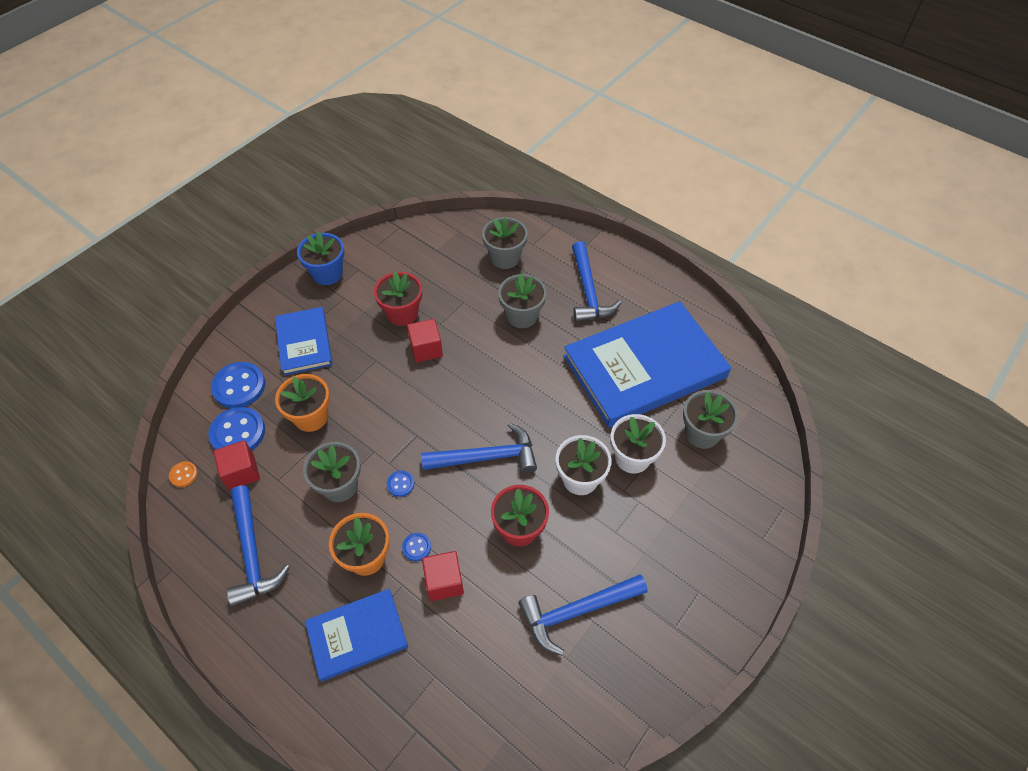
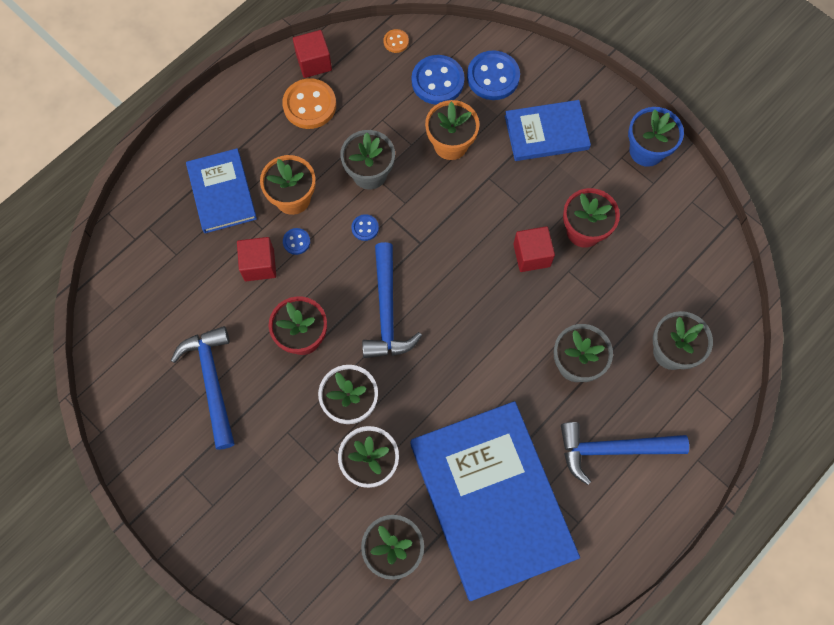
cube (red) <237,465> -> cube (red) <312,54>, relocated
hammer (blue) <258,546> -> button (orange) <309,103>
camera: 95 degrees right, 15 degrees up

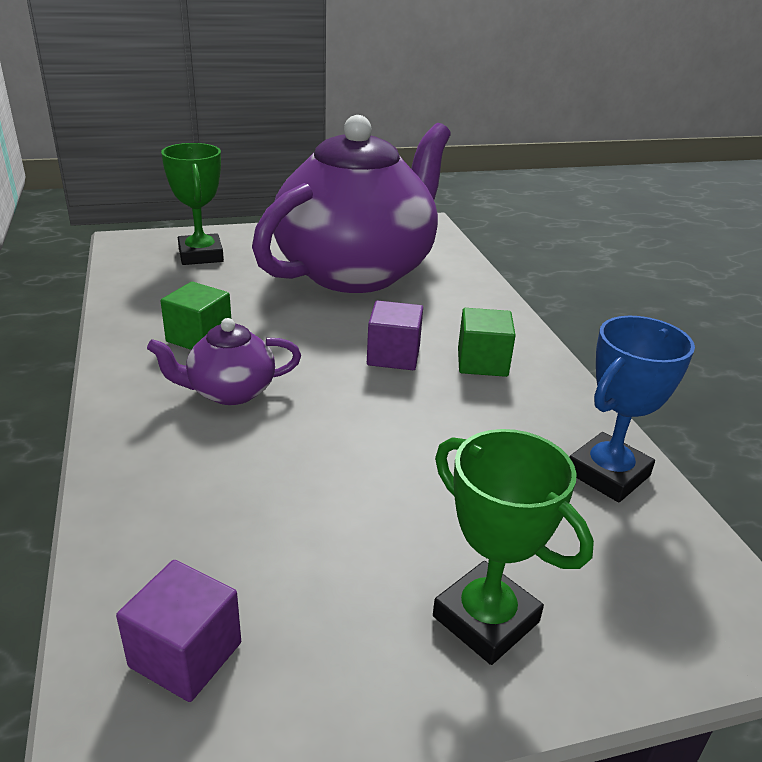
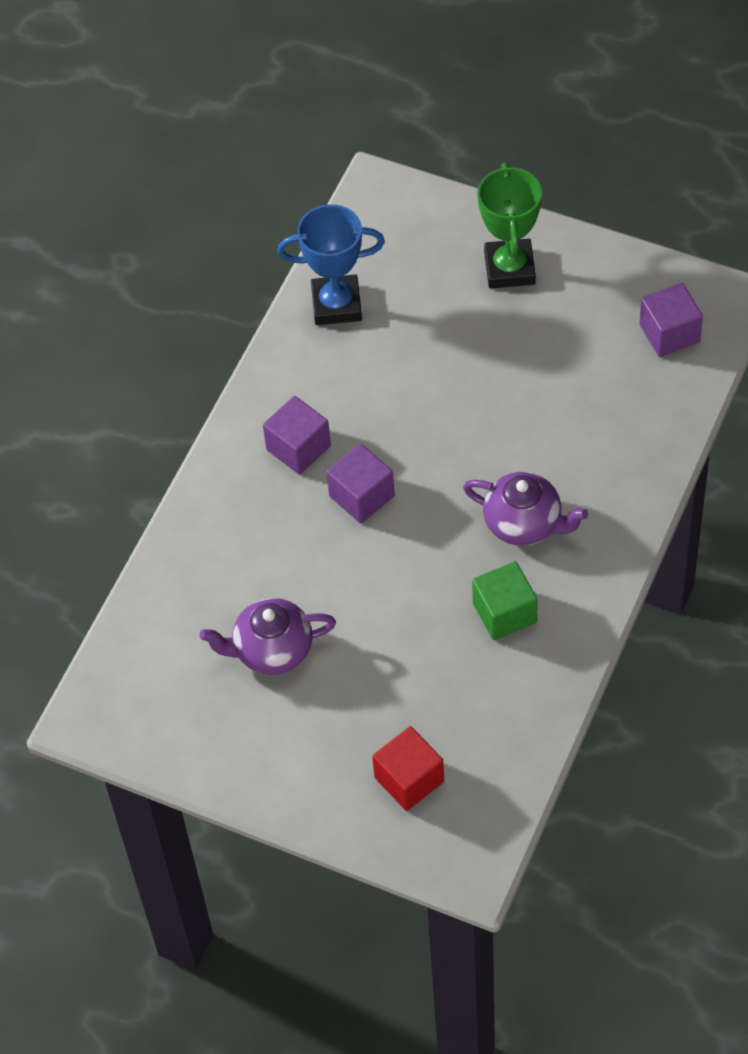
trophy (green) <192,204> -> cube (red) <408,768>
cube (green) <487,342> -> cube (purple) <297,435>
teapot (purple) <351,204> -> teapot (purple) <267,636>, x0.41
camera: 135 degrees left, 25 degrees up

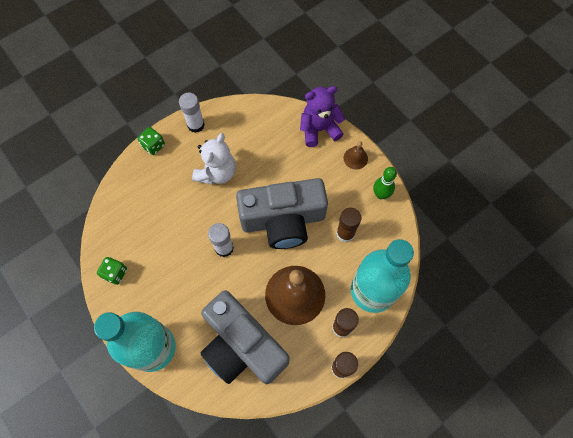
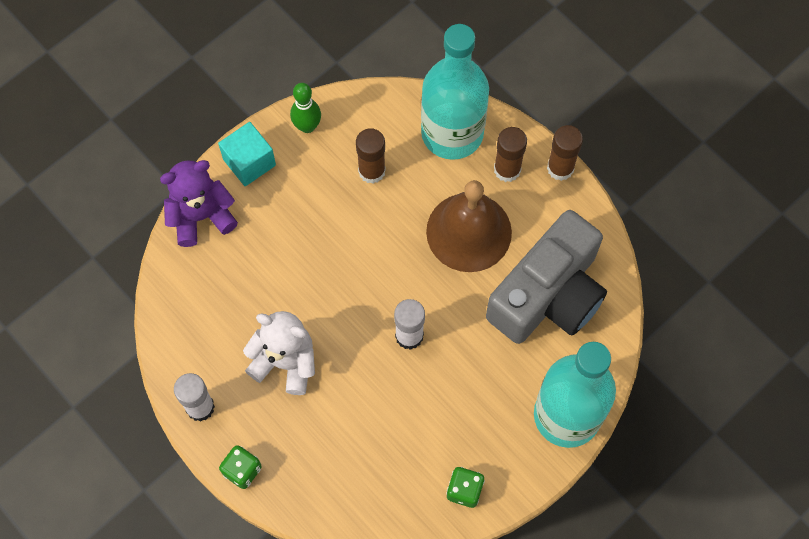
camera (grey) <282,213> -> none
bell (brown) <356,155> -> cube (turquoise) <247,154>
teddy bear (purple) <322,116> -> teddy bear (purple) <199,203>, 90 degrees clockwise
camera: 95 degrees left, 0 degrees up

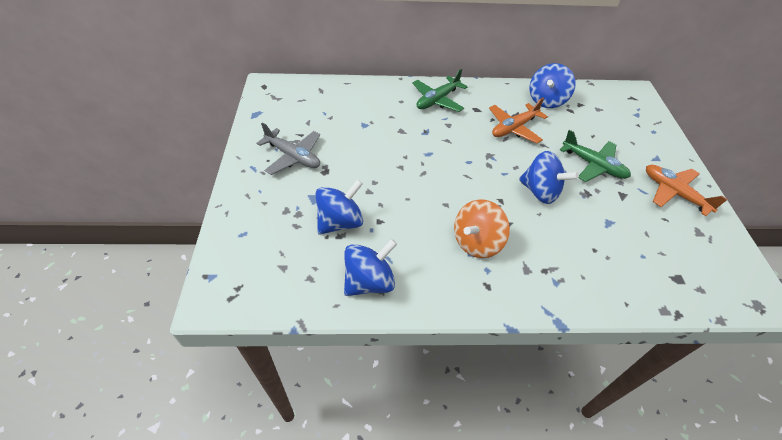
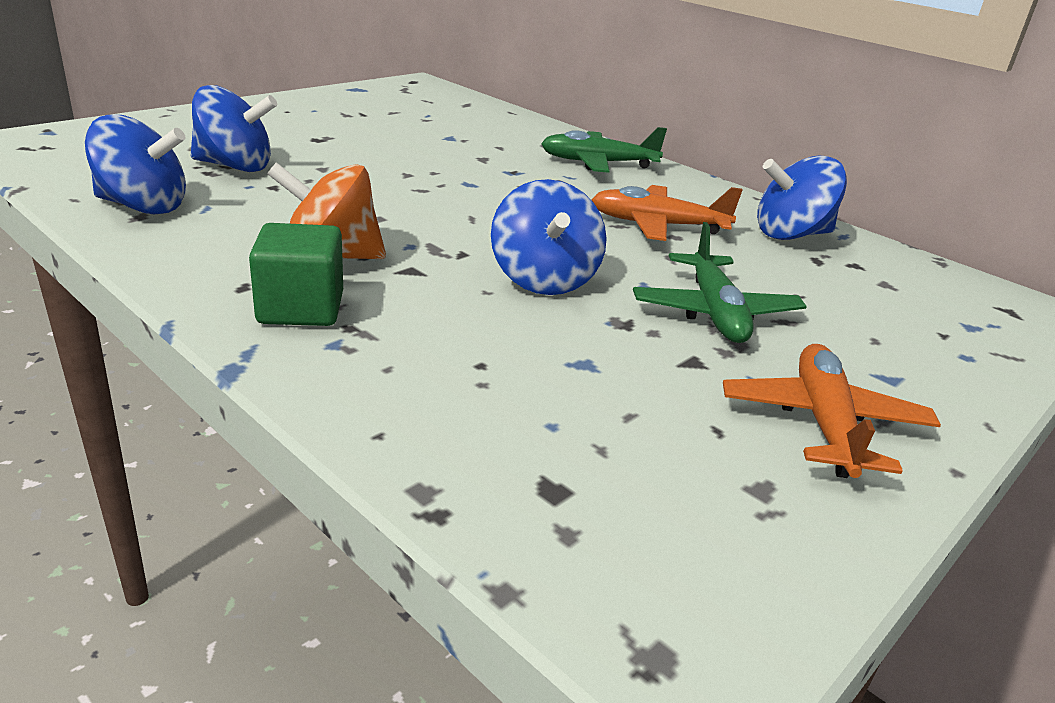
plane (grey) <288,148> -> none
none -> cube (green) <296,274>
camera: 45 degrees right, 20 degrees down

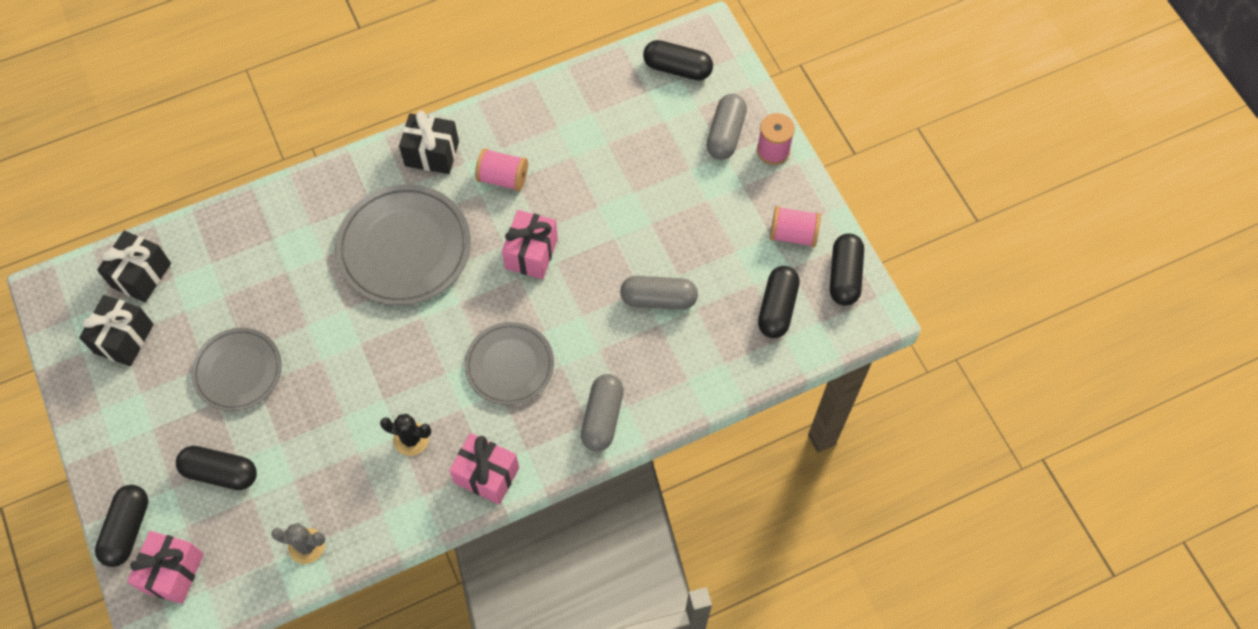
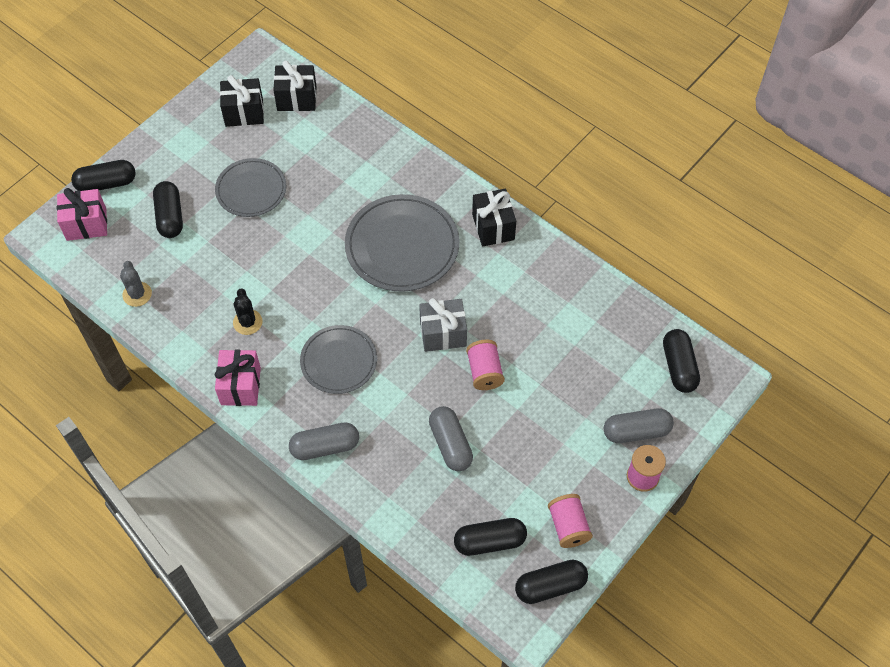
spool (pink) <501,169> -> spool (pink) <485,365>, relocated
gift (pink) <530,244> -> gift (grey) <443,325>
camera: 65 degrees right, 5 degrees down

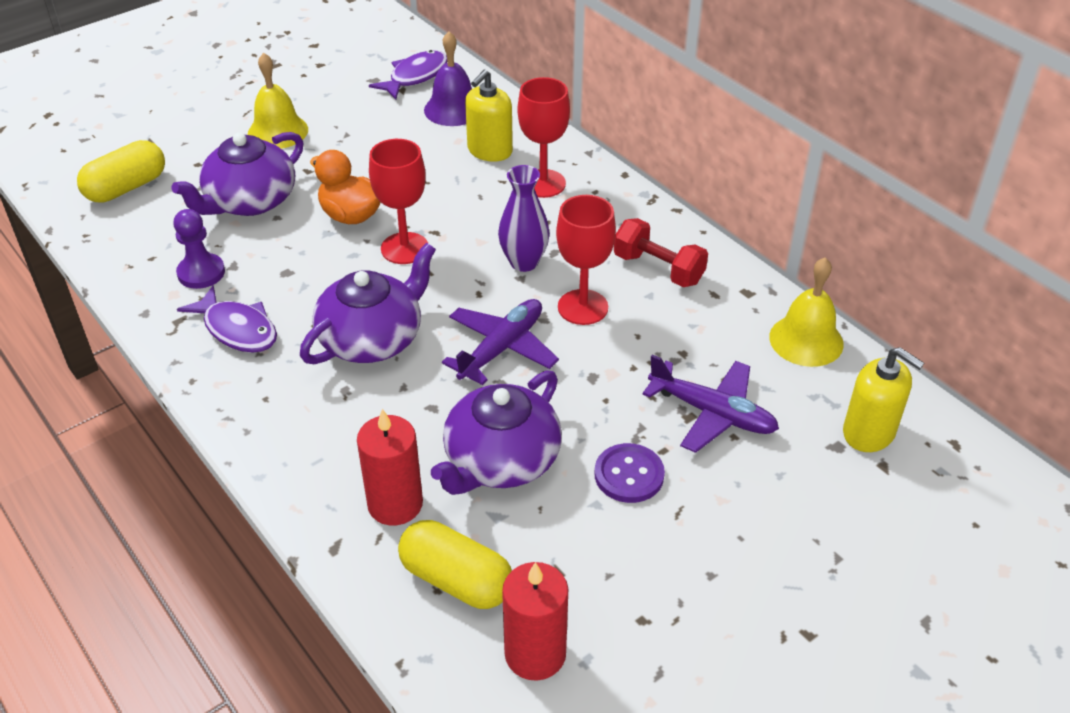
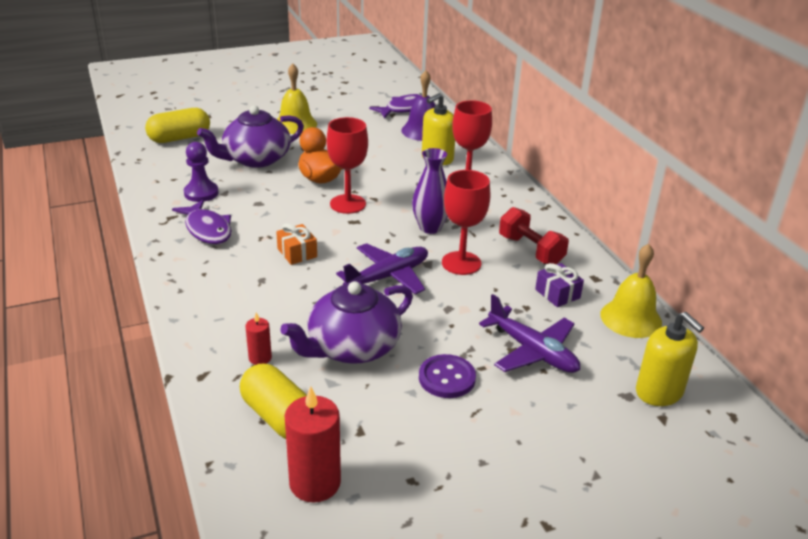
none -> gift (purple) <559,285>
teapot (purple) <368,303> -> gift (orange) <296,244>
candle (red) <390,467> -> candle (red) <258,339>, x0.53
camera: 15 degrees right, 10 degrees down

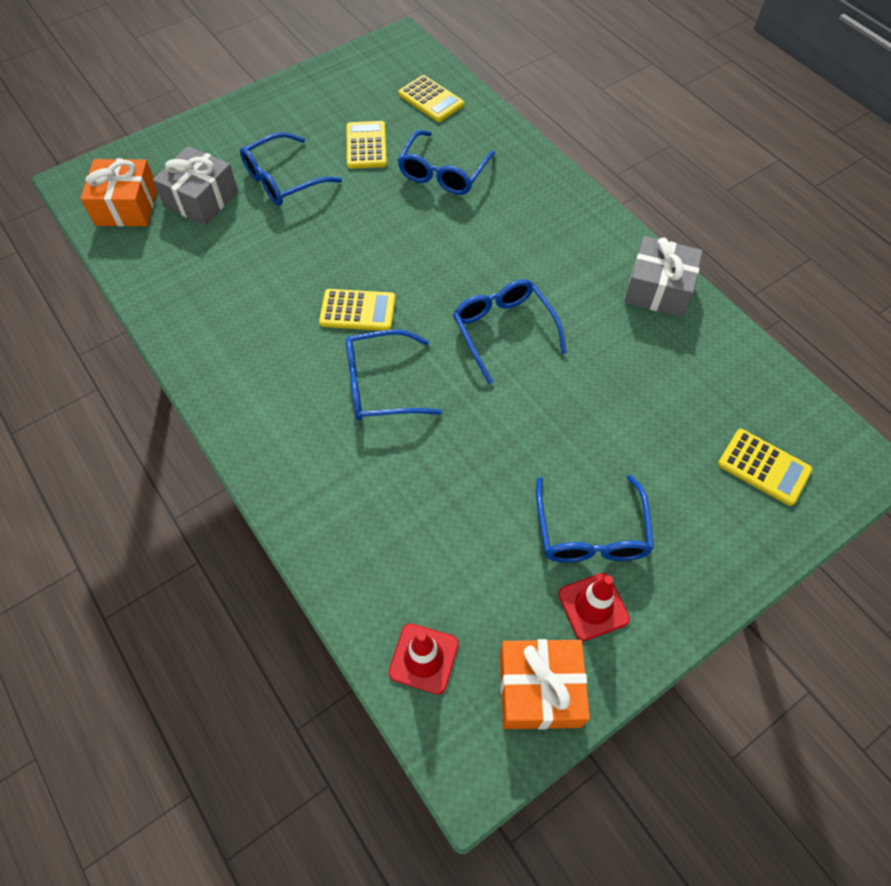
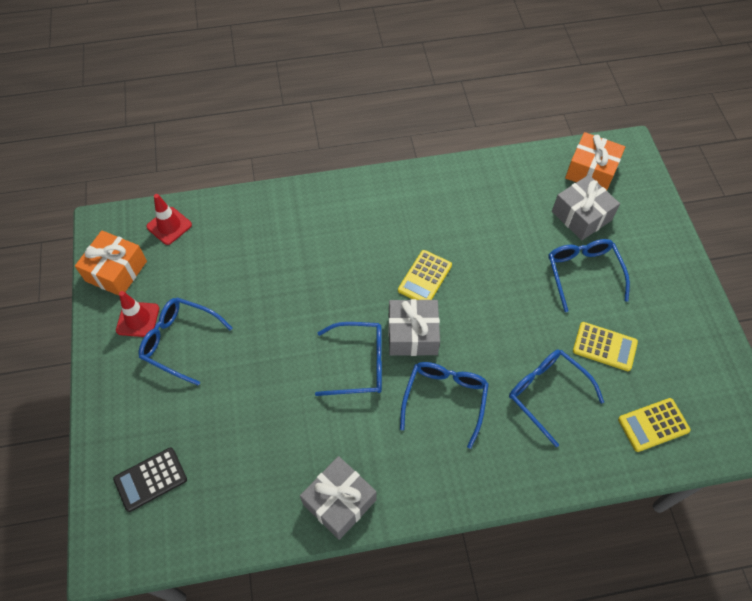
none -> gift (grey) <414,327>
glasses (blue) <394,375> -> glasses (blue) <444,405>, relocated
calculator (yellow) <765,467> -> calculator (black) <150,479>
camera: 115 degrees right, 0 degrees up

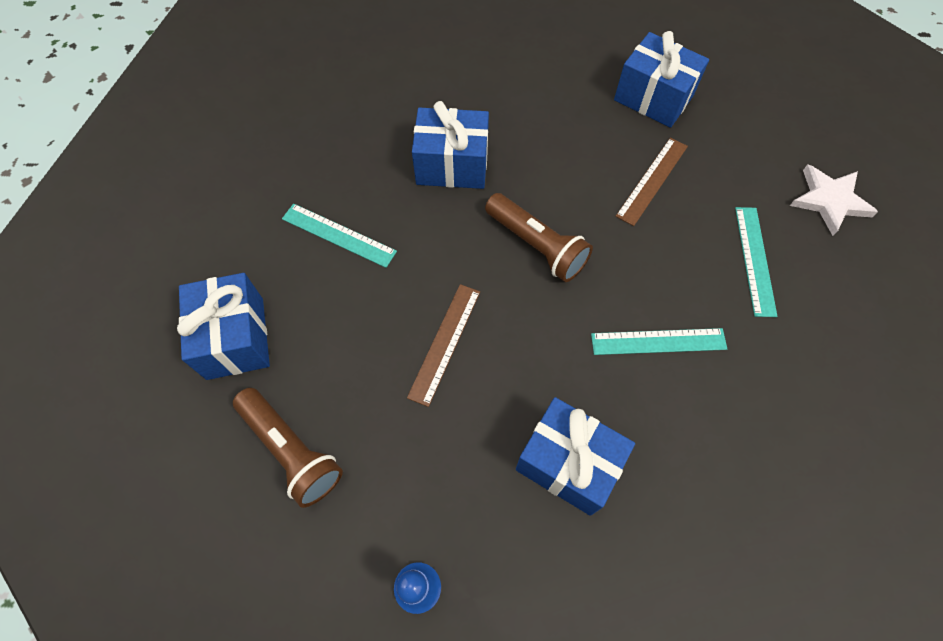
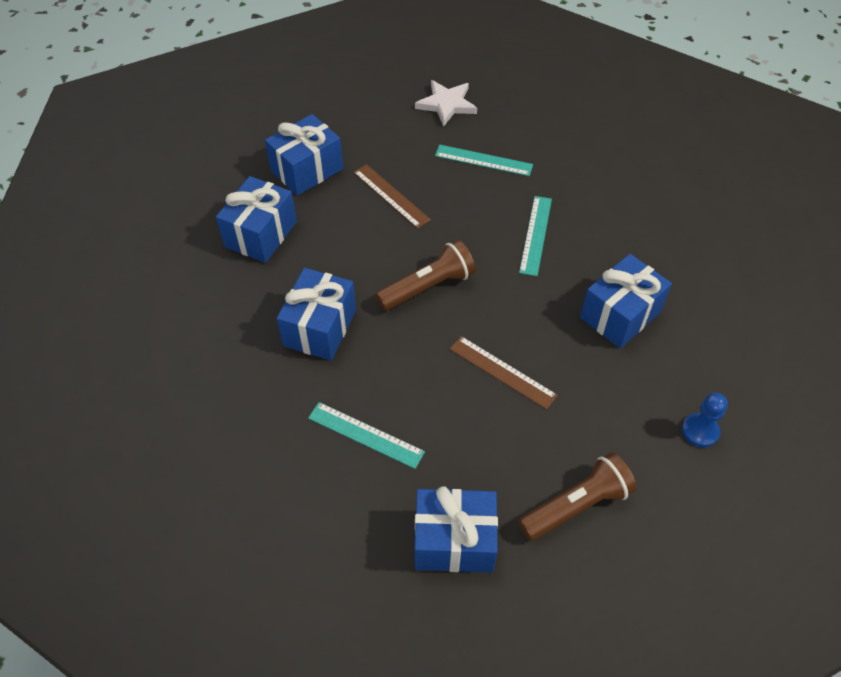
none -> gift (blue) <256,219>
ruler (turquoise) <339,236> -> ruler (turquoise) <366,435>, 75 degrees clockwise
camera: 75 degrees left, 10 degrees down

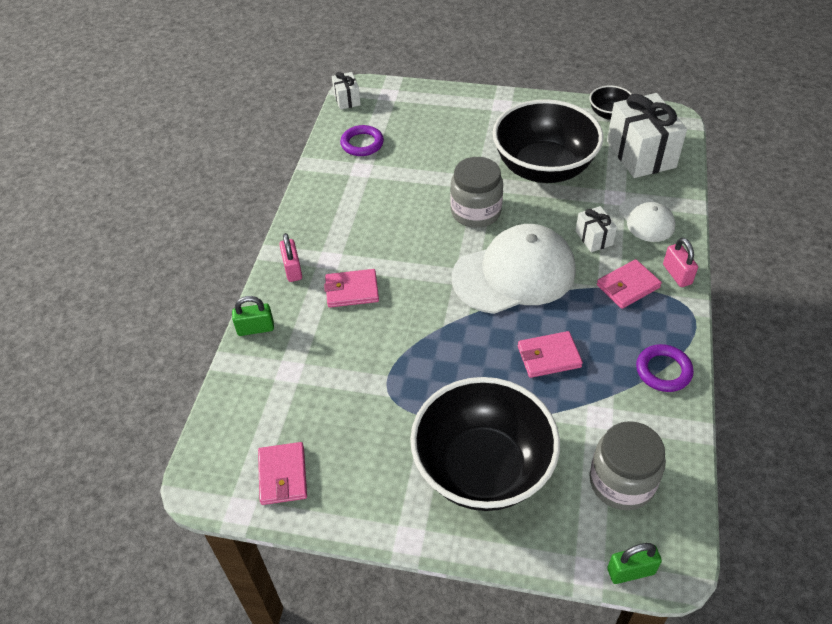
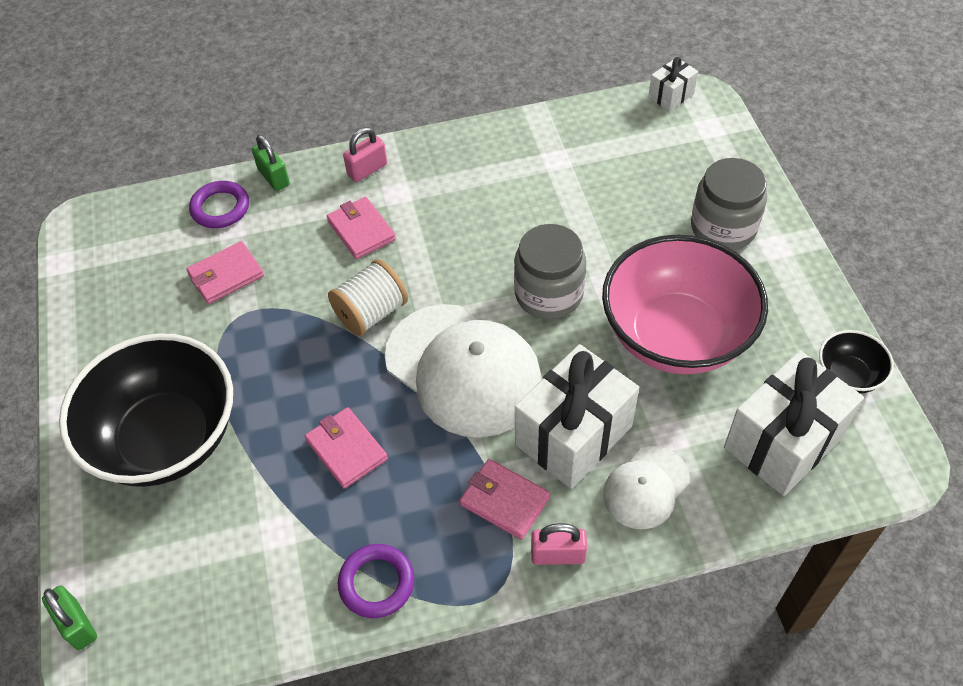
none -> spool (white) <368,297>
wallet (pink) <282,473> -> wallet (pink) <225,272>, relocated
ring (purple) <362,140> -> ring (purple) <219,204>, relocated
jar (grey) <627,465> -> jar (grey) <729,204>, relocated
bowl (black) <548,141> -> bowl (pink) <685,304>
padlock (pink) <680,262> -> padlock (pink) <559,544>, 45 degrees clockwise
gift (white) <596,229> -> gift (white) <577,416>, x2.04
camera: 65 degrees right, 5 degrees up

